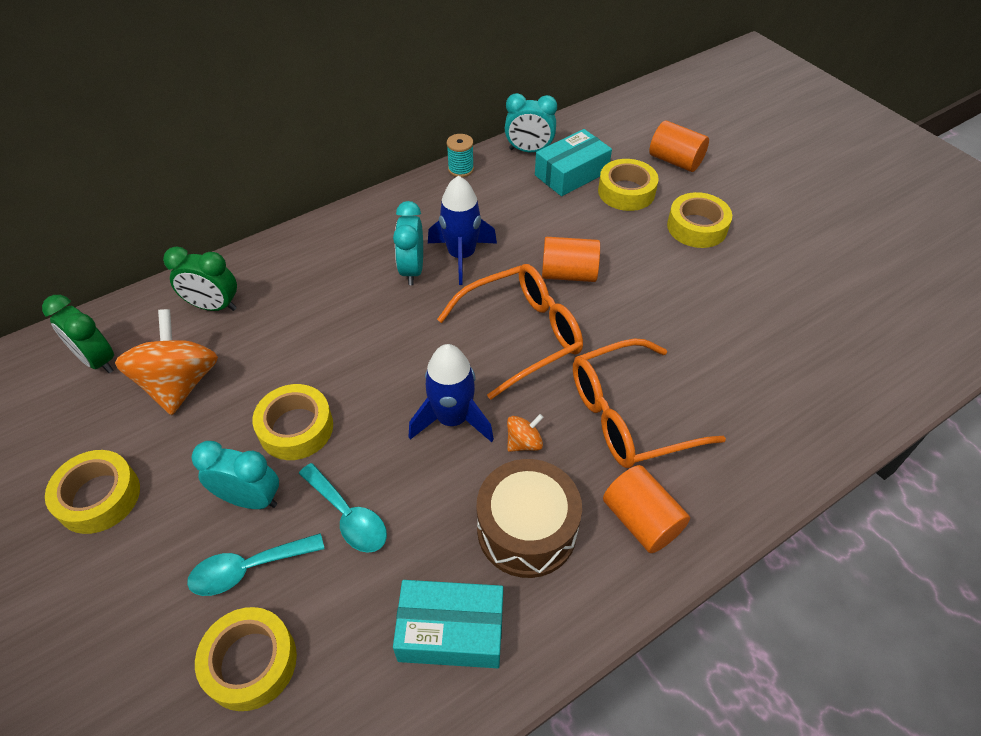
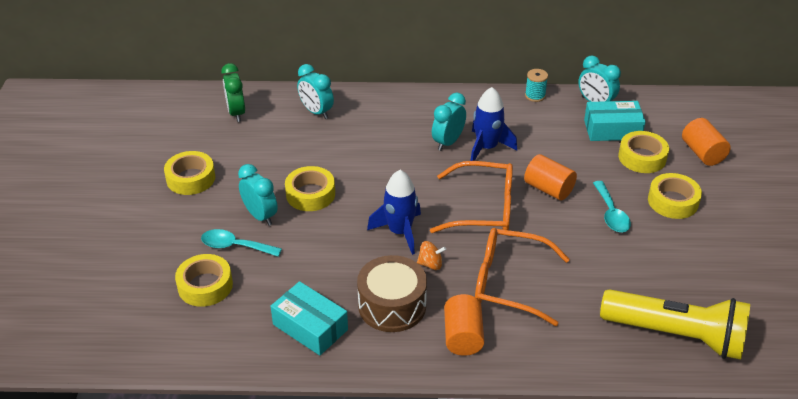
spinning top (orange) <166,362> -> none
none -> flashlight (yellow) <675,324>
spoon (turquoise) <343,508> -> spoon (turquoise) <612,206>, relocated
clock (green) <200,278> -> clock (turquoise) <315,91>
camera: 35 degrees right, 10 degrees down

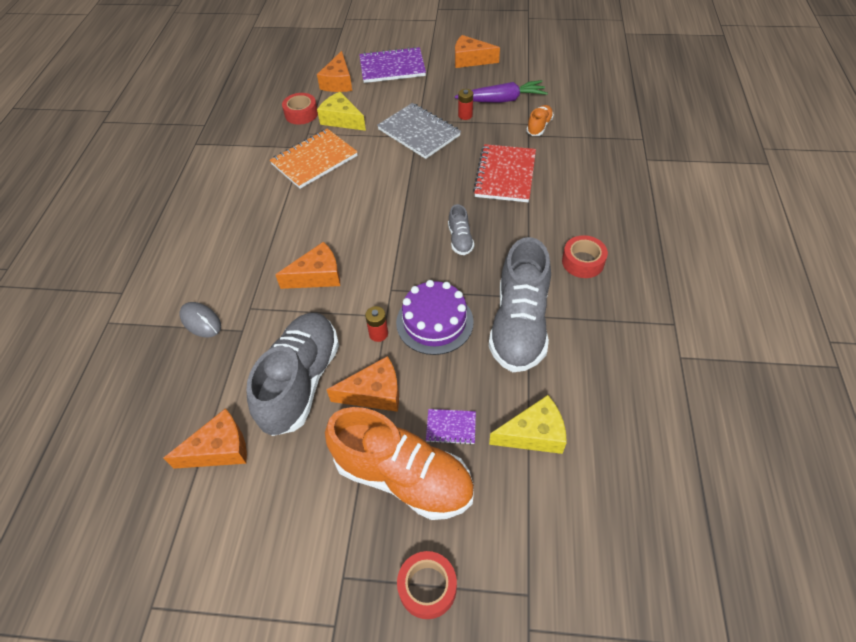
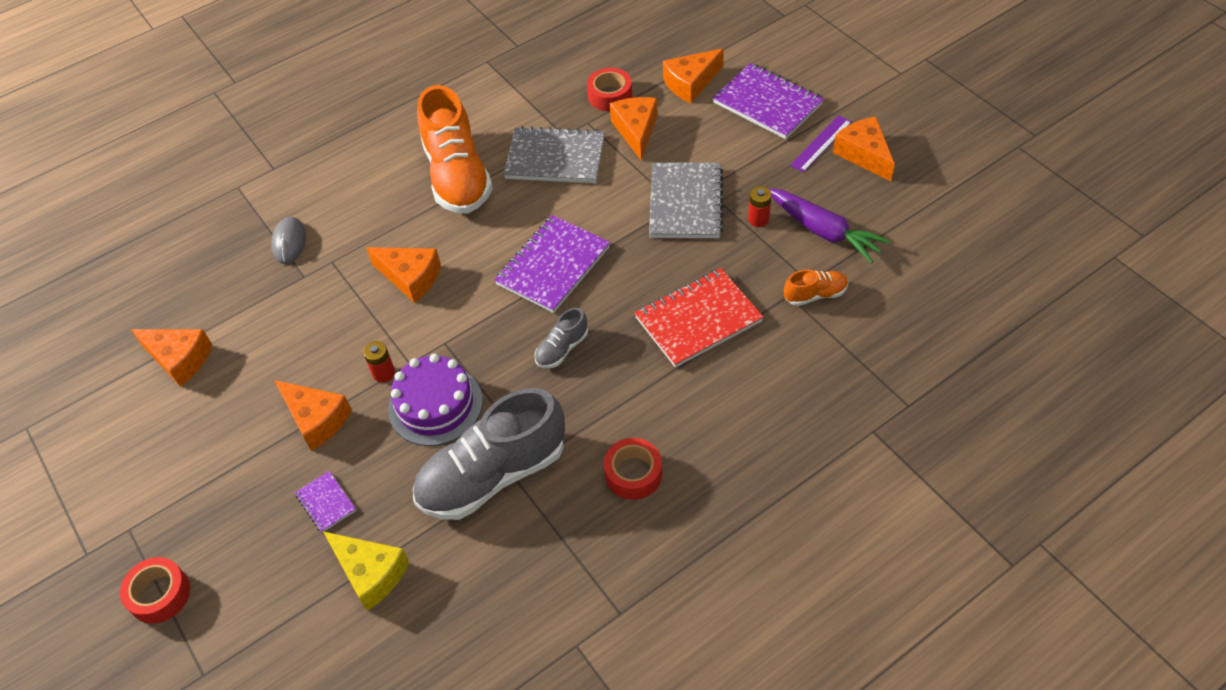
shoe (grey) <292,374> -> none
none -> notebook (purple) <552,264>
none -> ruler (purple) <821,143>
shoe (orange) <399,463> -> shoe (orange) <455,149>, relocated
notebook (orange) <313,159> -> notebook (grey) <554,154>
cheese (yellow) <341,111> -> cheese (orange) <633,128>
camera: 50 degrees right, 0 degrees up

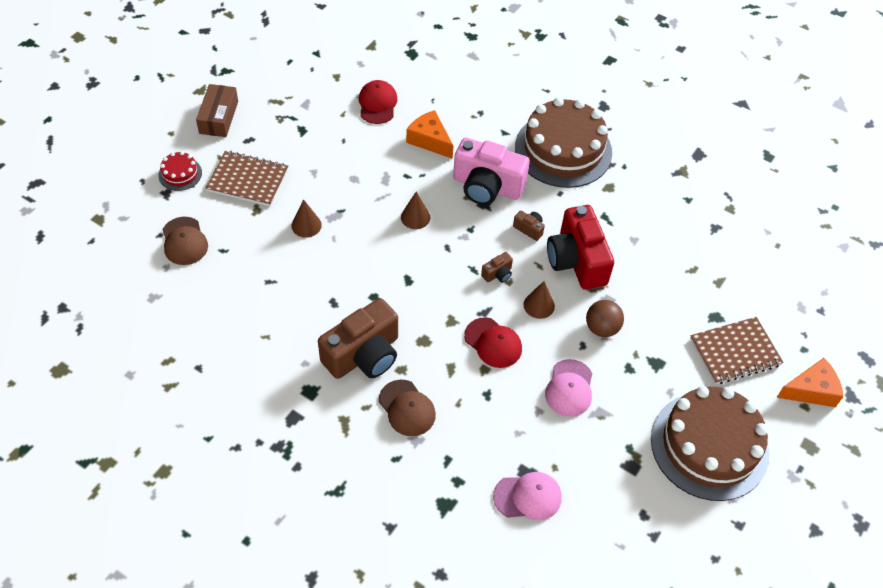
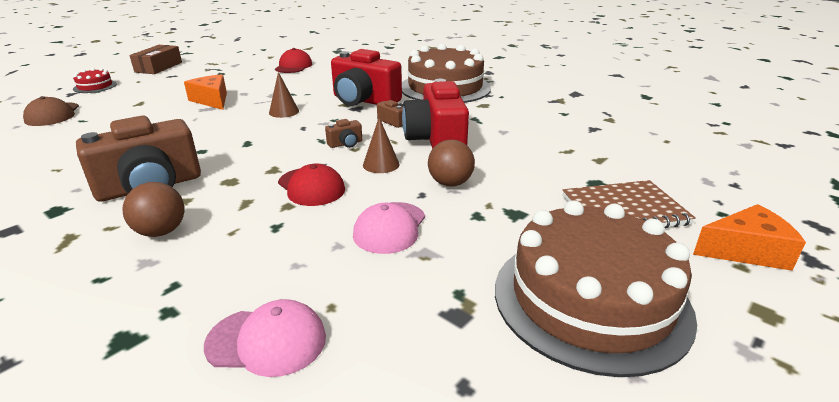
notebook (brown) <247,178> -> none
cone (brown) <307,218> -> none
cheese (orange) <429,134> -> cheese (orange) <205,92>, relocated
cap (brown) <407,408> -> ball (brown) <153,209>
camera (pink) <491,171> -> camera (red) <366,77>
camera: 10 degrees right, 25 degrees down

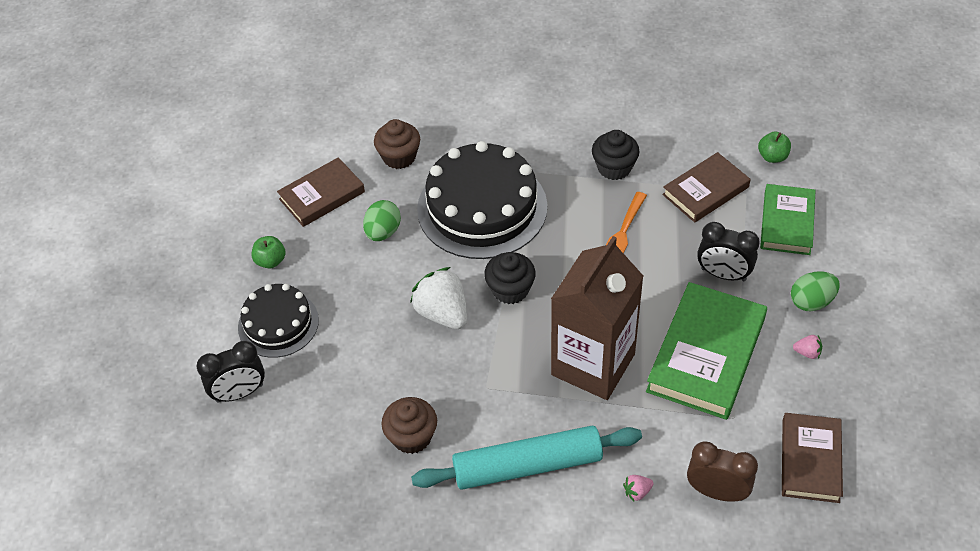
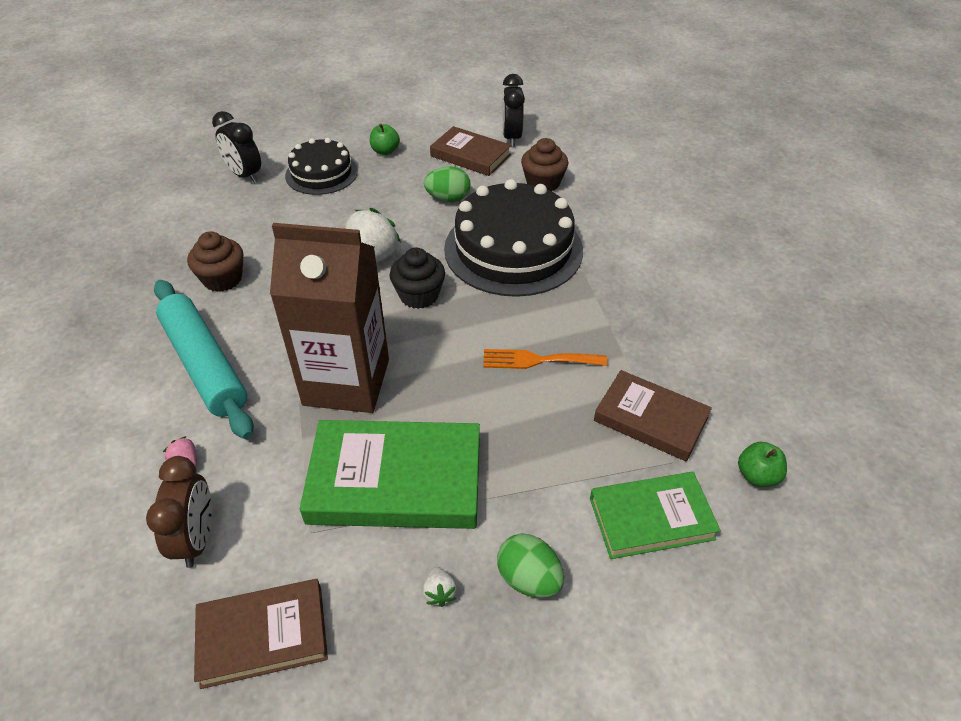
cupcake (black) <616,155> -> none
clock (black) <728,251> -> clock (black) <513,110>, relocated
strawberry (pink) <807,347> -> strawberry (white) <439,587>
camera: 65 degrees right, 5 degrees down

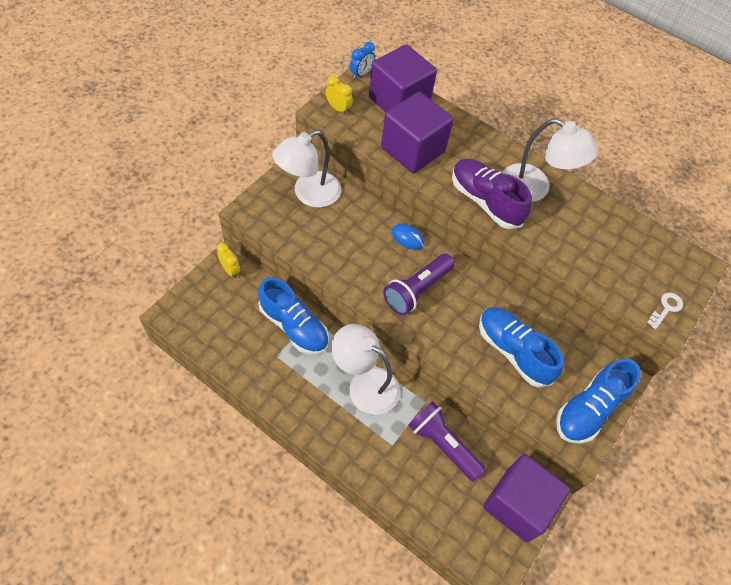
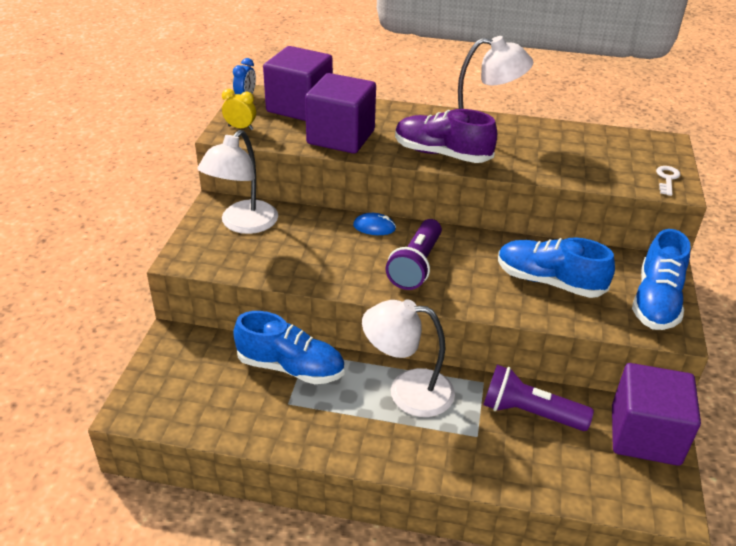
clock (yellow) <228,260> -> none
camera: 20 degrees left, 20 degrees down

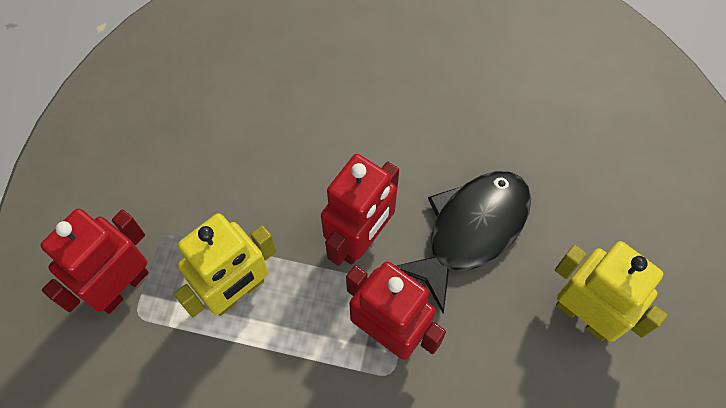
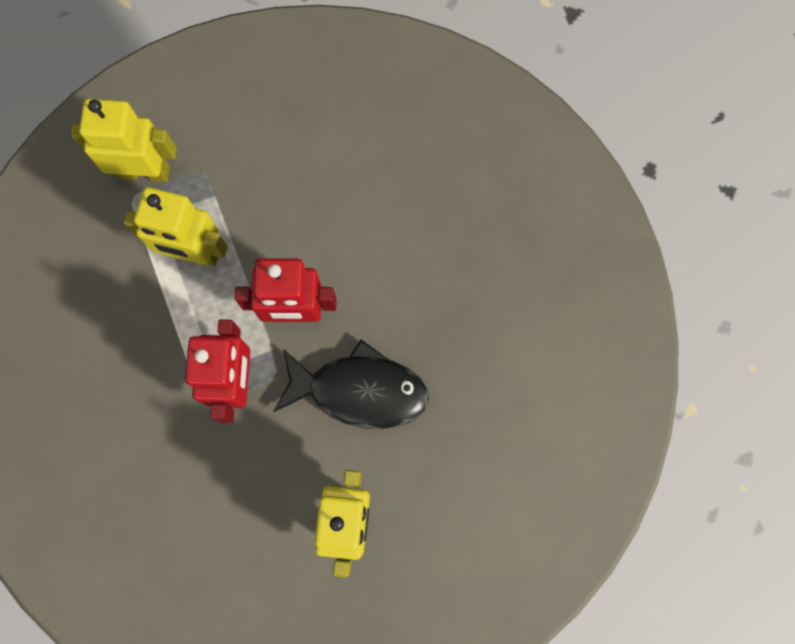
robot (red) <95,261> -> robot (yellow) <124,140>
camera: 55 degrees right, 10 degrees up

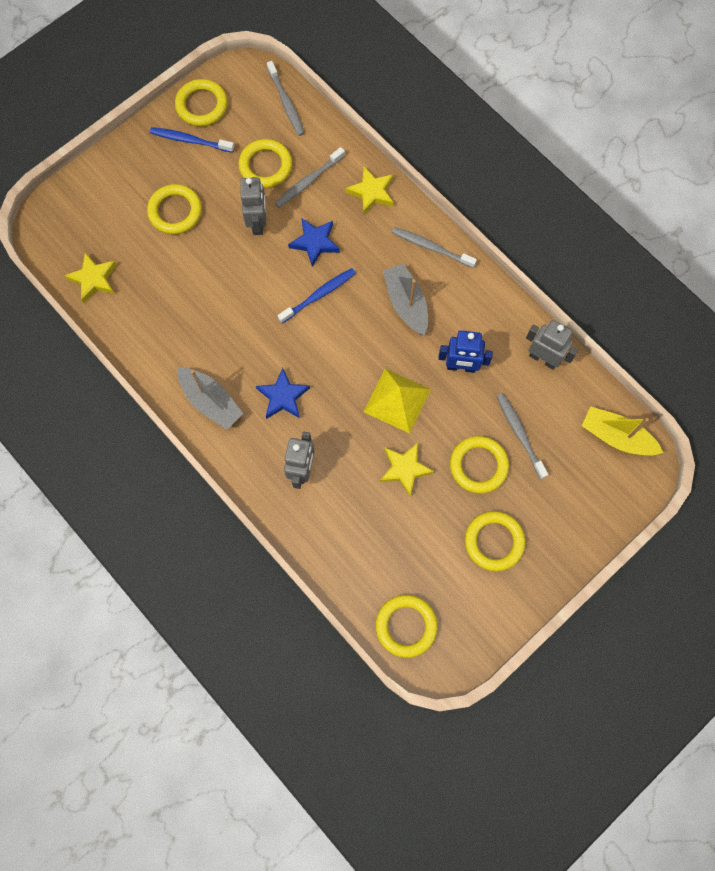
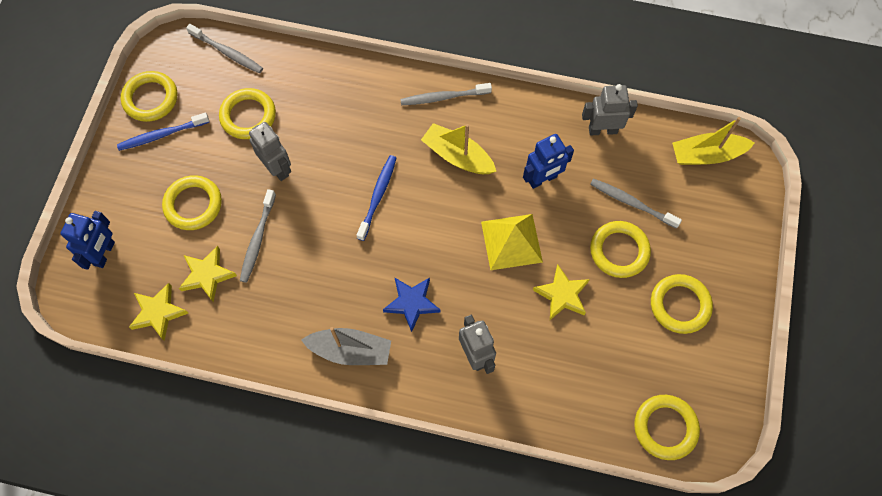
star (blue) <314,242> -> none
none -> robot (blue) <87,240>
toothbrush (grey) <310,177> -> toothbrush (grey) <258,236>, relocated
star (yellow) <369,190> -> star (yellow) <208,274>, relocated
boat (grey) <405,299> -> boat (yellow) <459,148>
camera: 35 degrees left, 5 degrees down

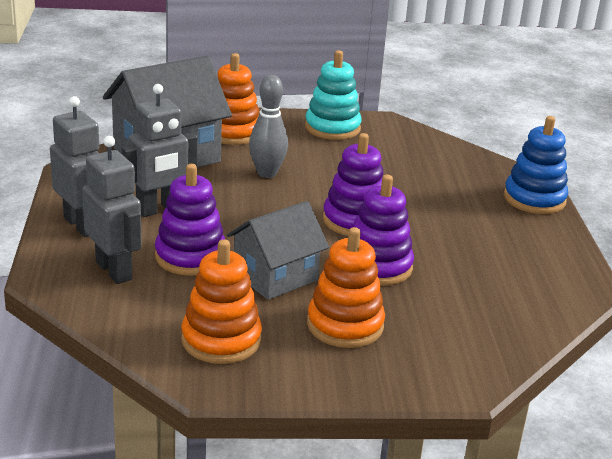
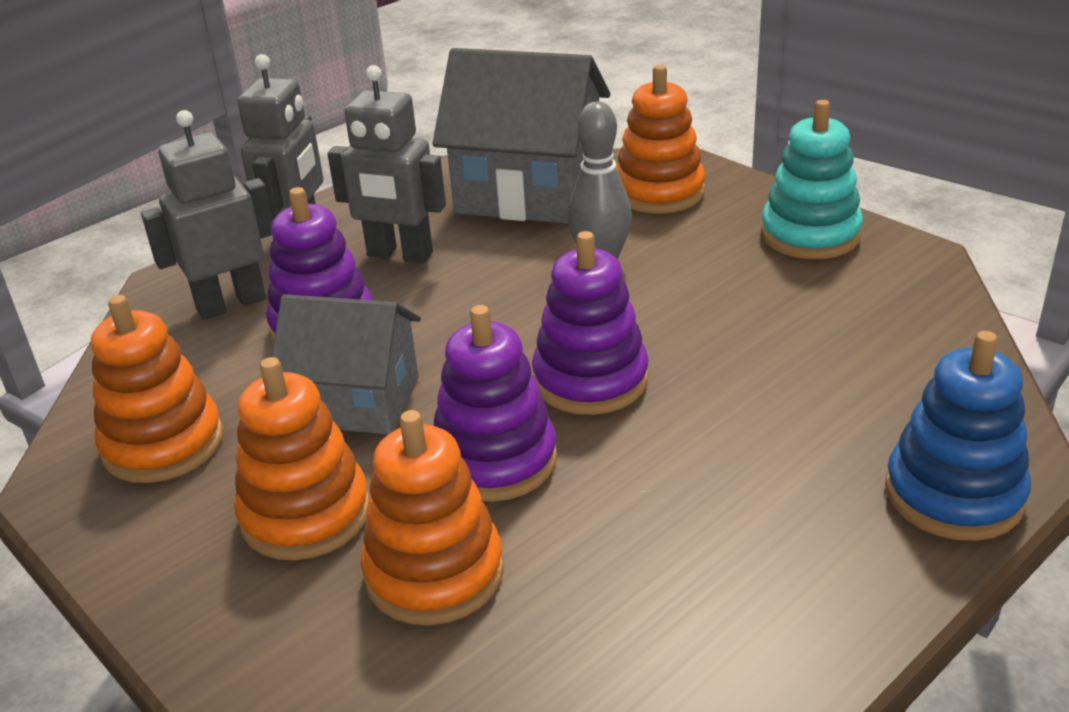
none -> stacking toy (orange) <432,517>
robot (grey) <112,210> -> robot (grey) <207,215>, 135 degrees counterclockwise
camera: 55 degrees right, 5 degrees up

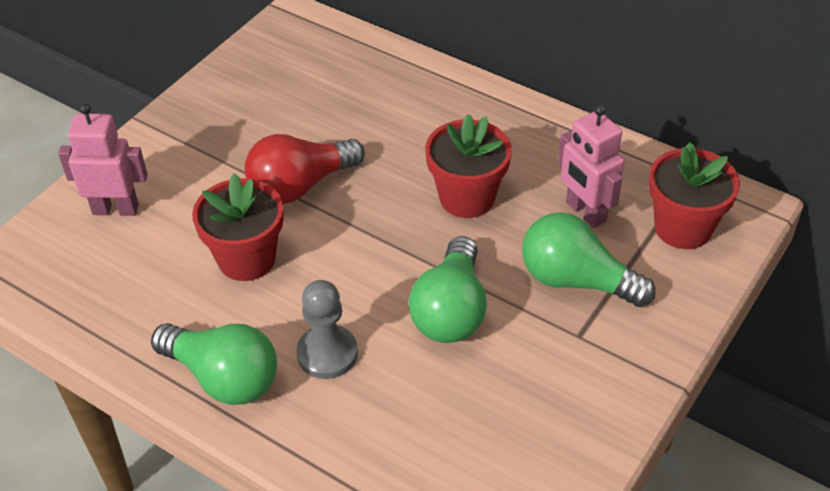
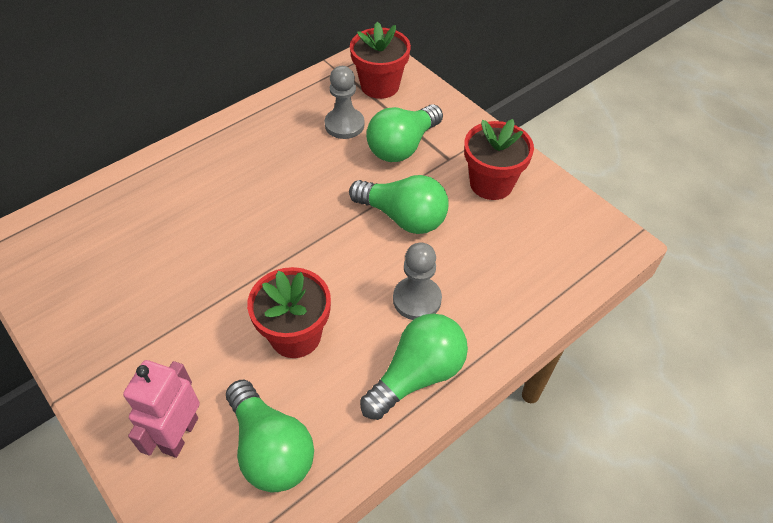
light bulb (red) <305,169> -> none
none -> light bulb (green) <270,436>
flower pot (red) <468,166> -> flower pot (red) <499,159>, relocated
robot (pink) <591,166> -> pawn (grey) <345,102>
camera: 75 degrees left, 5 degrees up

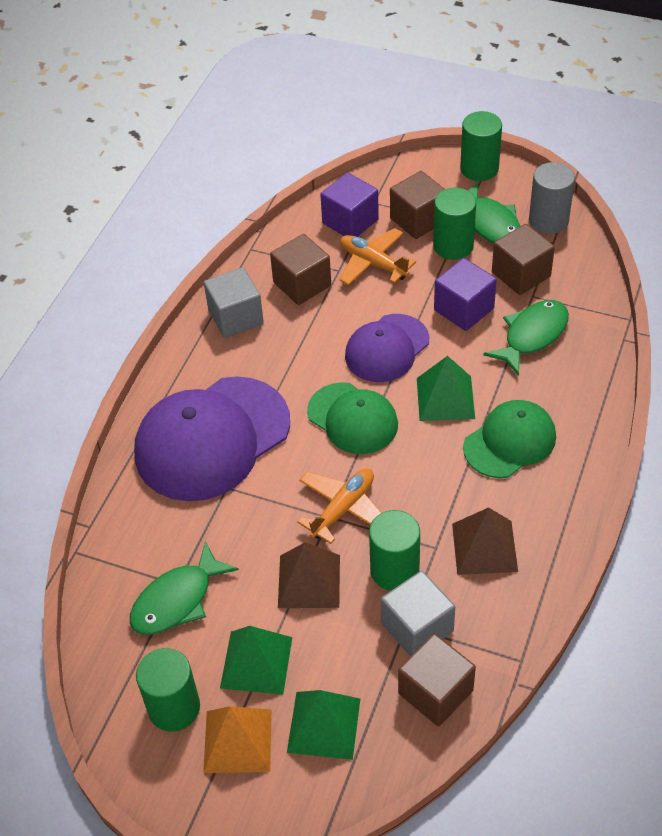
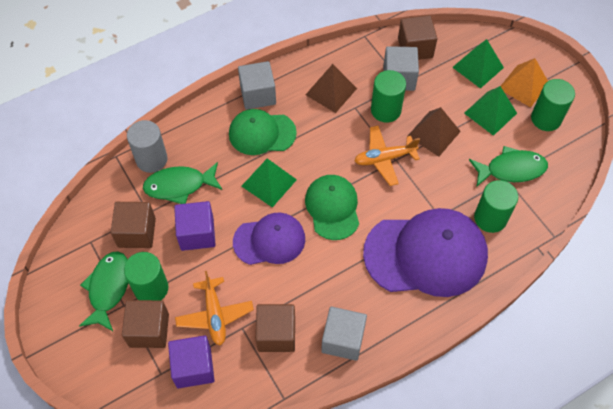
none -> cube (grey) <257,85>
cylinder (green) <481,146> -> cylinder (green) <496,206>, relocated
cylinder (grey) <552,198> -> cylinder (grey) <147,146>, relocated
camera: 145 degrees left, 10 degrees up

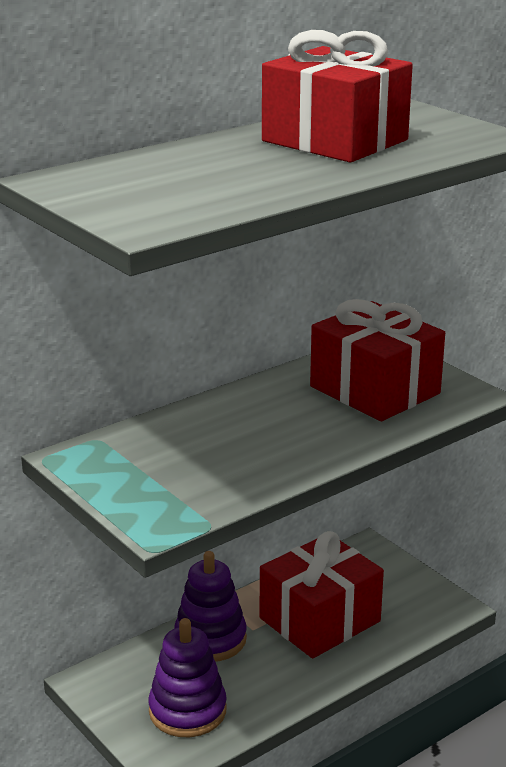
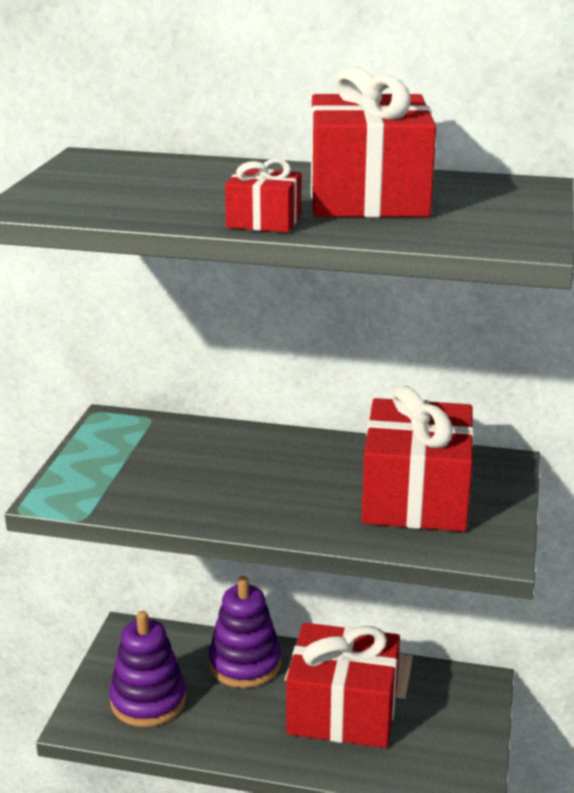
none -> gift (red) <263,196>
camera: 50 degrees right, 0 degrees up

